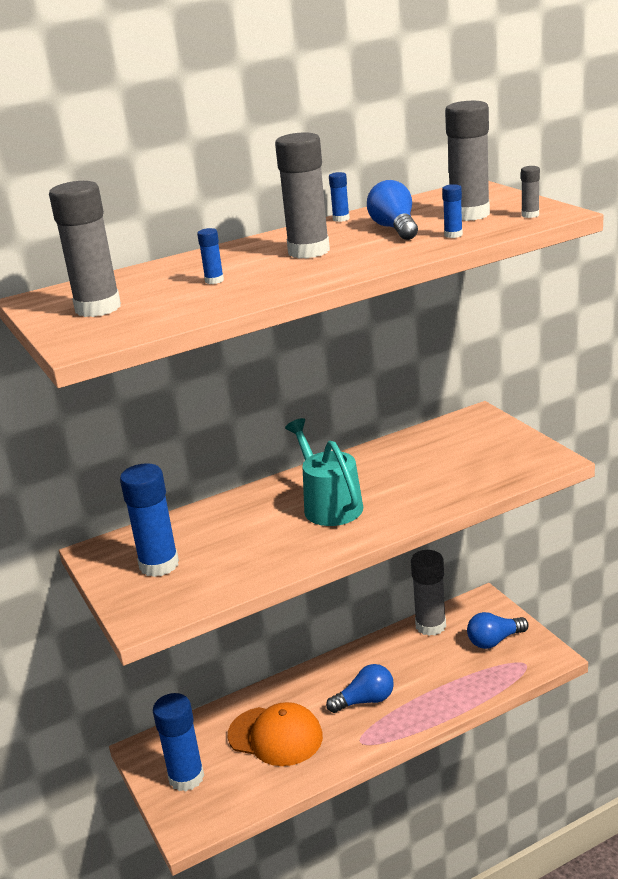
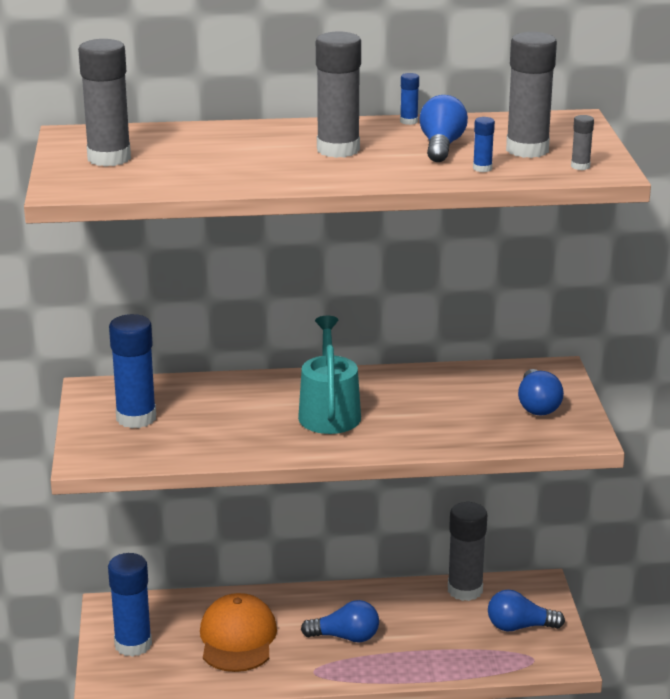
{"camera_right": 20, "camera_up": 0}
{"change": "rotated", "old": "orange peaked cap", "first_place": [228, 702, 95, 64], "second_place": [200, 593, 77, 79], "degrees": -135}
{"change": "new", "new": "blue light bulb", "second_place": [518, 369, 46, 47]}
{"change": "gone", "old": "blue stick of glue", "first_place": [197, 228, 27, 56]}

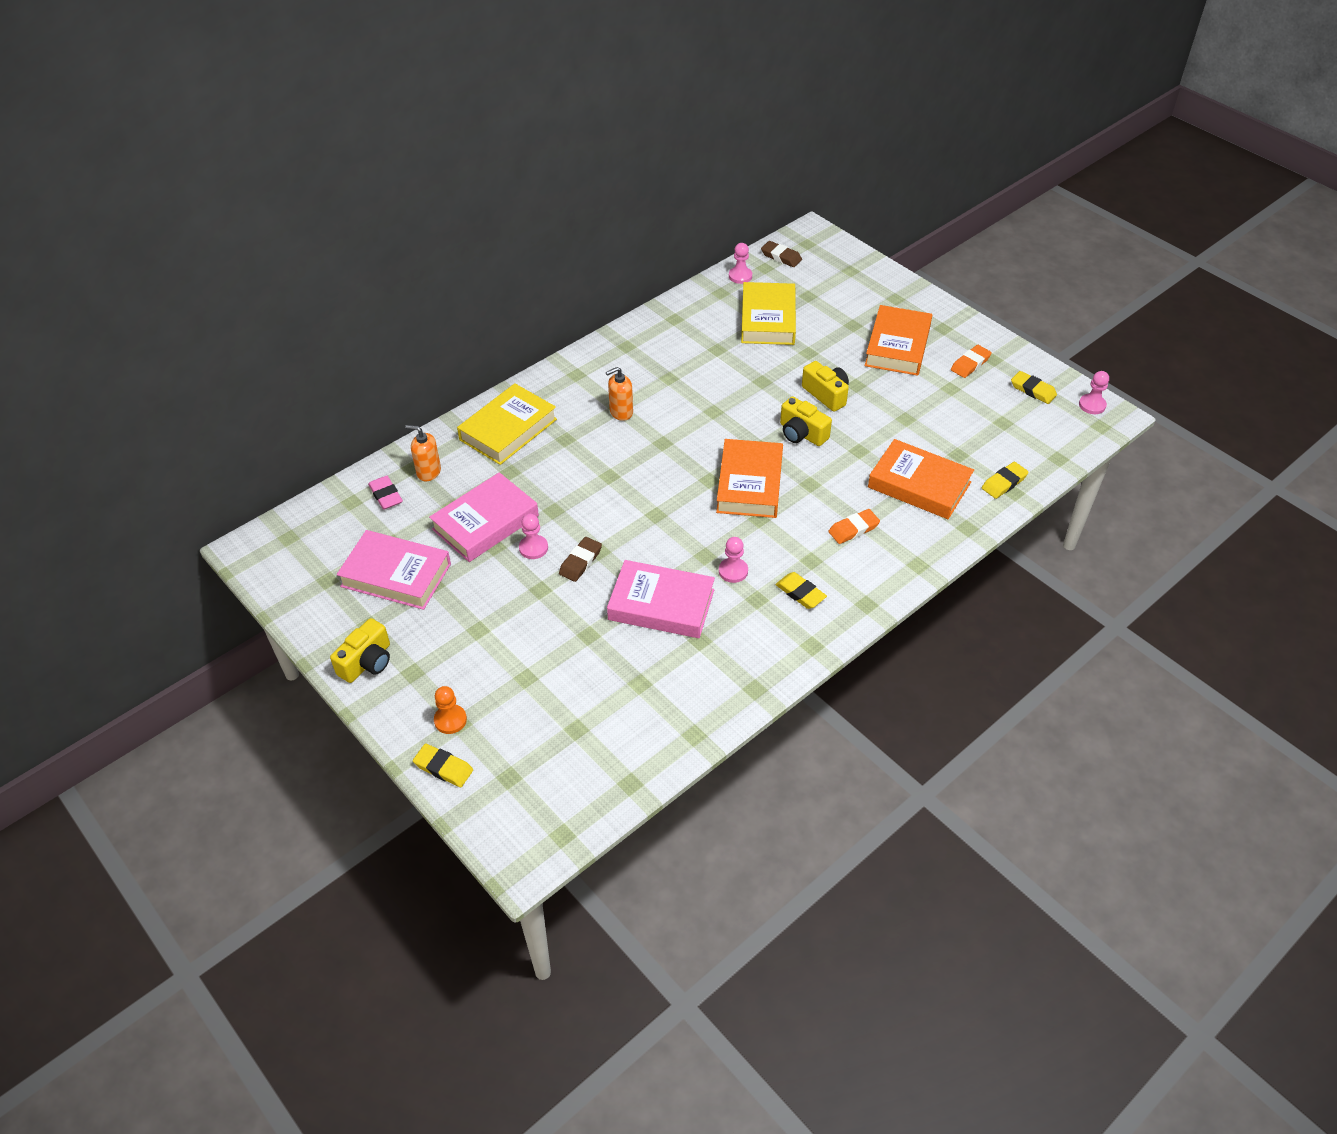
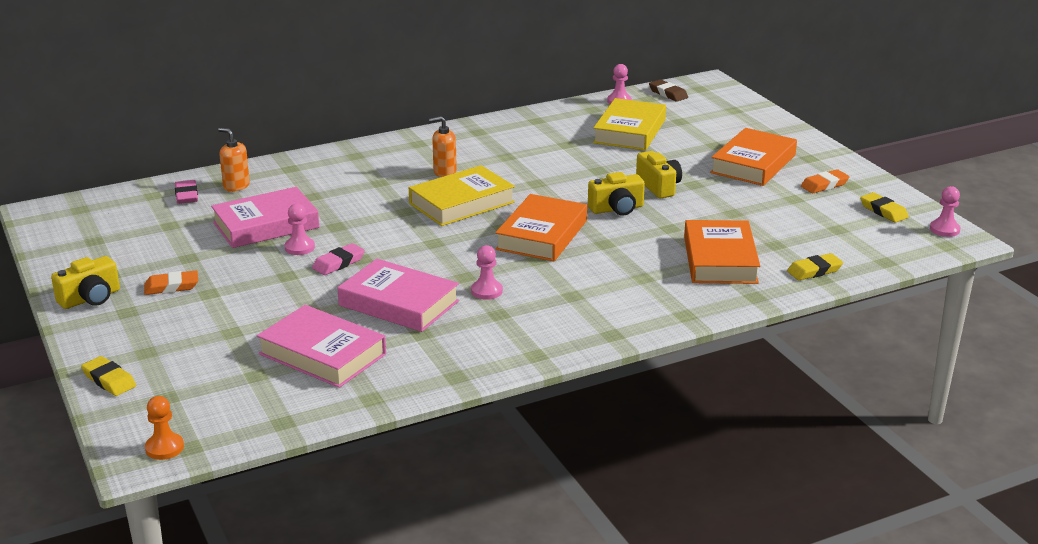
{"camera_right": 15, "camera_up": -20}
{"change": "shifted", "old": "orange eraser", "first_place": [828, 509, 52, 35], "second_place": [144, 270, 54, 25]}
{"change": "shifted", "old": "orange chess pawn", "first_place": [434, 686, 33, 48], "second_place": [145, 396, 39, 64]}
{"change": "shifted", "old": "pink book", "first_place": [337, 530, 114, 80], "second_place": [257, 305, 129, 83]}
{"change": "repainted", "old": "dark brown eraser", "new": "pink eraser", "first_place": [559, 537, 43, 45], "second_place": [312, 243, 53, 32]}
{"change": "shifted", "old": "golden book", "first_place": [457, 383, 100, 82], "second_place": [409, 165, 106, 61]}
{"change": "rotated", "old": "golden compact camera", "first_place": [780, 397, 52, 49], "second_place": [588, 172, 57, 44], "degrees": -75}
{"change": "rotated", "old": "orange book", "first_place": [868, 439, 106, 80], "second_place": [684, 220, 76, 64], "degrees": 45}
{"change": "gone", "old": "golden eraser", "first_place": [775, 572, 52, 37]}

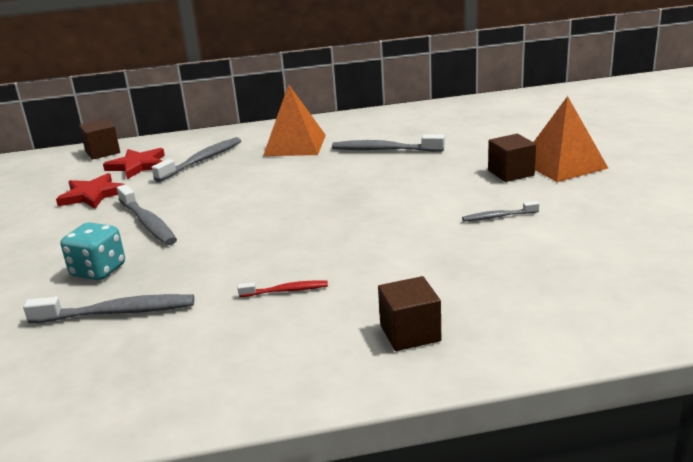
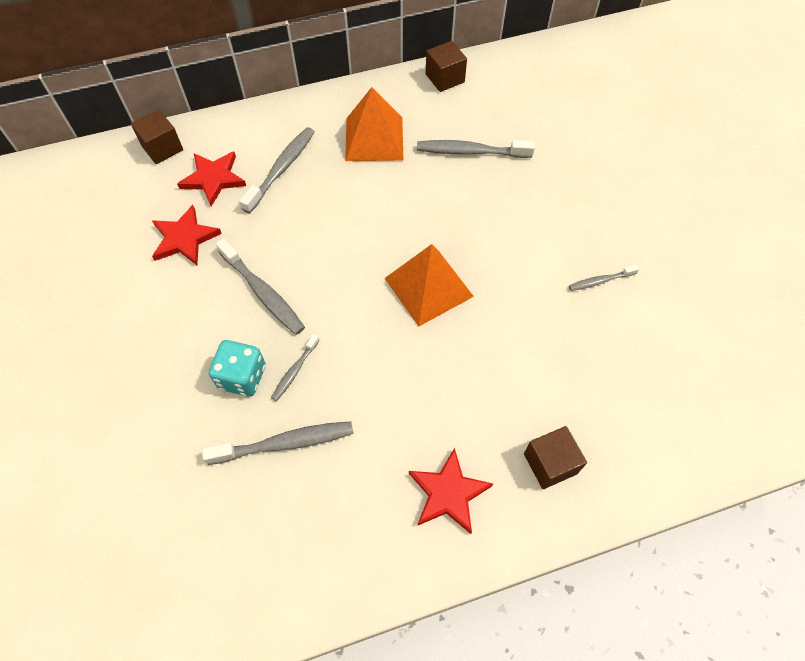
{"camera_right": -10, "camera_up": 35}
{"change": "new", "new": "gray tooth brush", "second_place": [271, 334, 49, 67]}
{"change": "shifted", "old": "orange pyramid shape", "first_place": [534, 96, 74, 86], "second_place": [385, 244, 89, 83]}
{"change": "new", "new": "red star shape", "second_place": [409, 448, 84, 86]}
{"change": "shifted", "old": "dark brown block", "first_place": [488, 134, 48, 48], "second_place": [426, 41, 41, 51]}
{"change": "gone", "old": "red tooth brush", "first_place": [237, 281, 91, 16]}

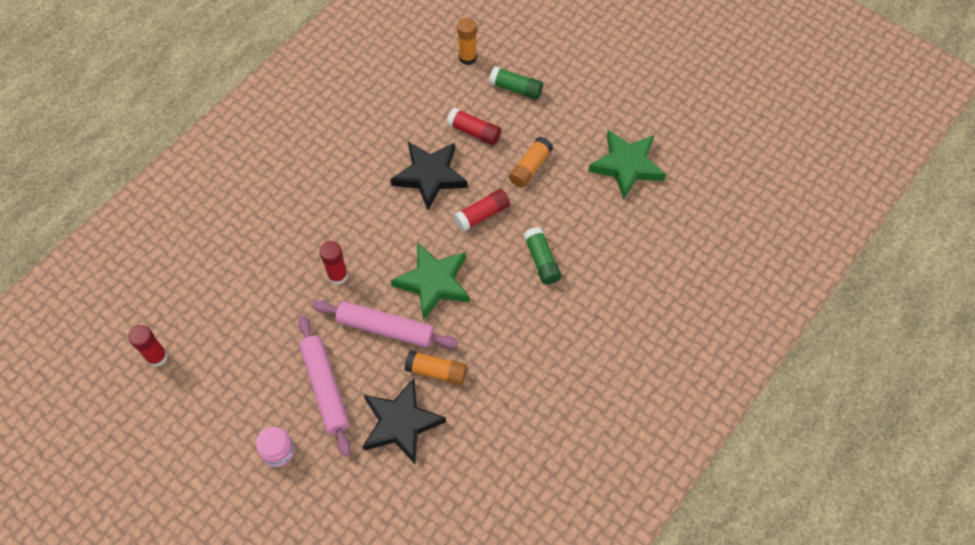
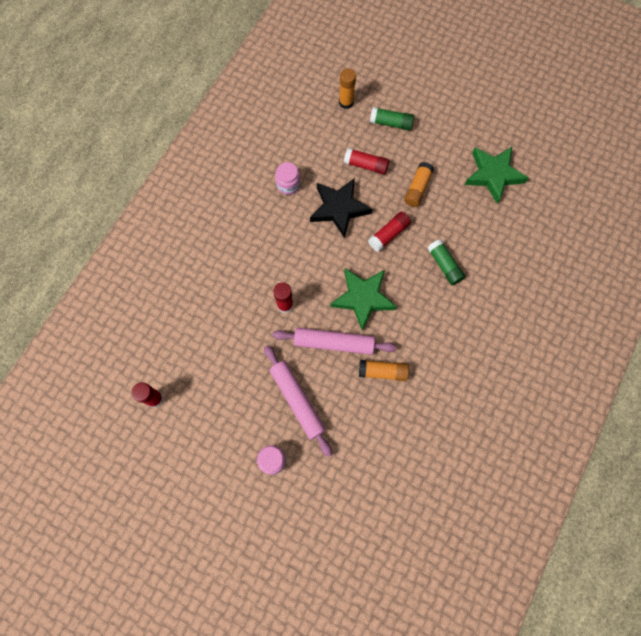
{"camera_right": -10, "camera_up": 10}
{"change": "new", "new": "pink jam jar", "second_place": [275, 162, 25, 33]}
{"change": "gone", "old": "black star shape", "first_place": [363, 378, 83, 86]}

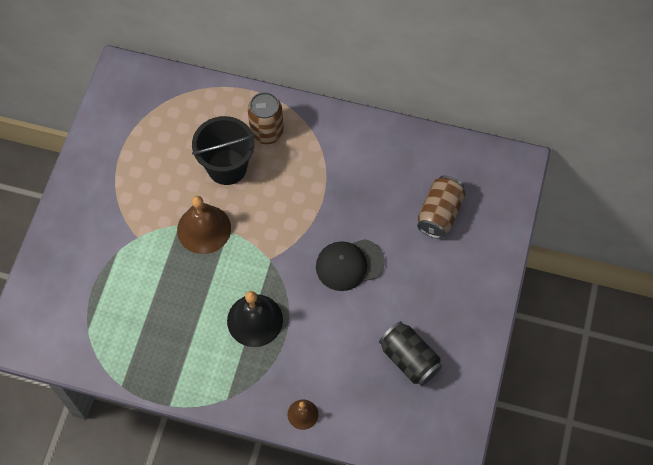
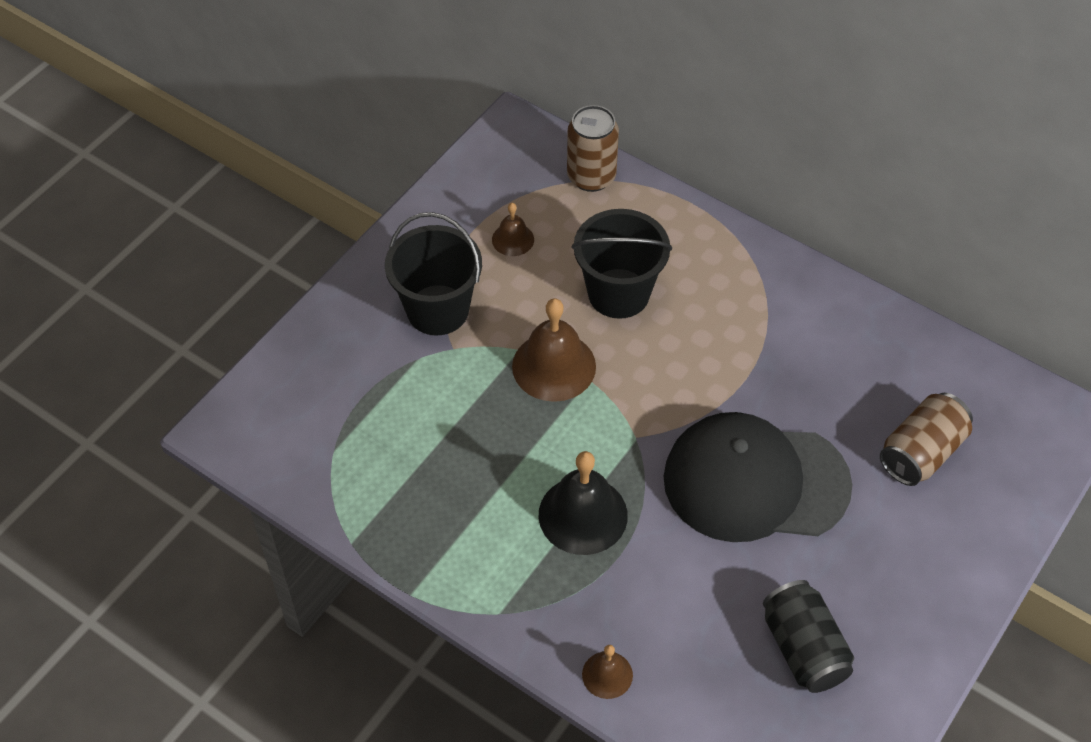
{"camera_right": 20, "camera_up": -10}
{"change": "new", "new": "black pail", "second_place": [385, 212, 97, 123]}
{"change": "new", "new": "dark brown hand bell", "second_place": [492, 203, 42, 53]}
{"change": "shifted", "old": "dark brown tin", "first_place": [248, 92, 36, 52], "second_place": [567, 105, 52, 87]}
{"change": "scaled", "old": "black peaked cap", "first_place": [316, 239, 69, 52], "second_place": [663, 412, 189, 130], "factor": 1.67}

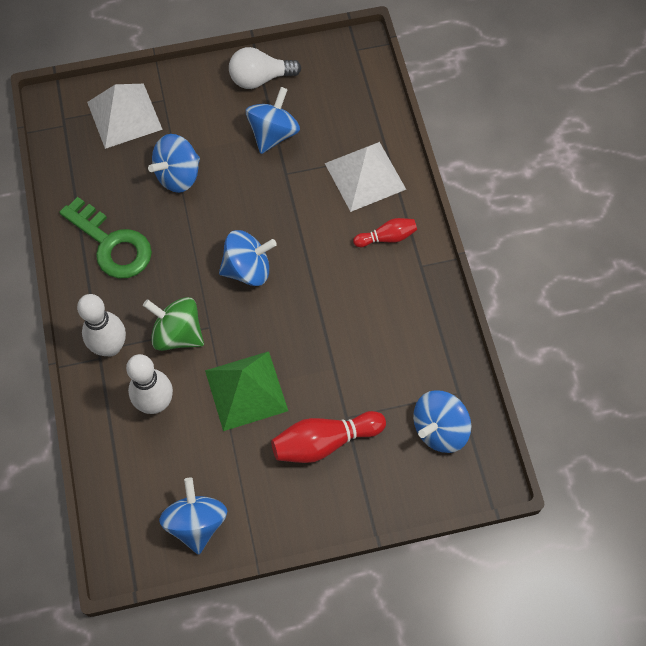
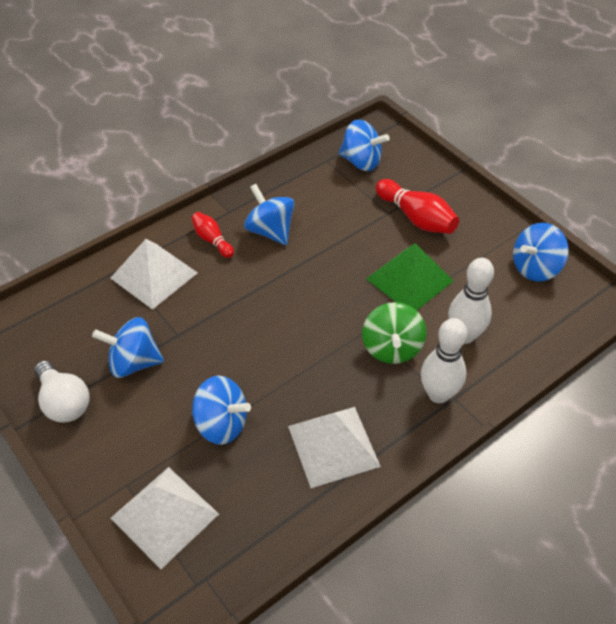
{"camera_right": -115, "camera_up": -15}
{"change": "shifted", "old": "blue whirligig", "first_place": [219, 230, 58, 56], "second_place": [244, 184, 50, 61]}
{"change": "swapped", "old": "leaf-green key", "new": "pure white pyramid shape", "first_place": [59, 197, 93, 82], "second_place": [288, 407, 93, 81]}

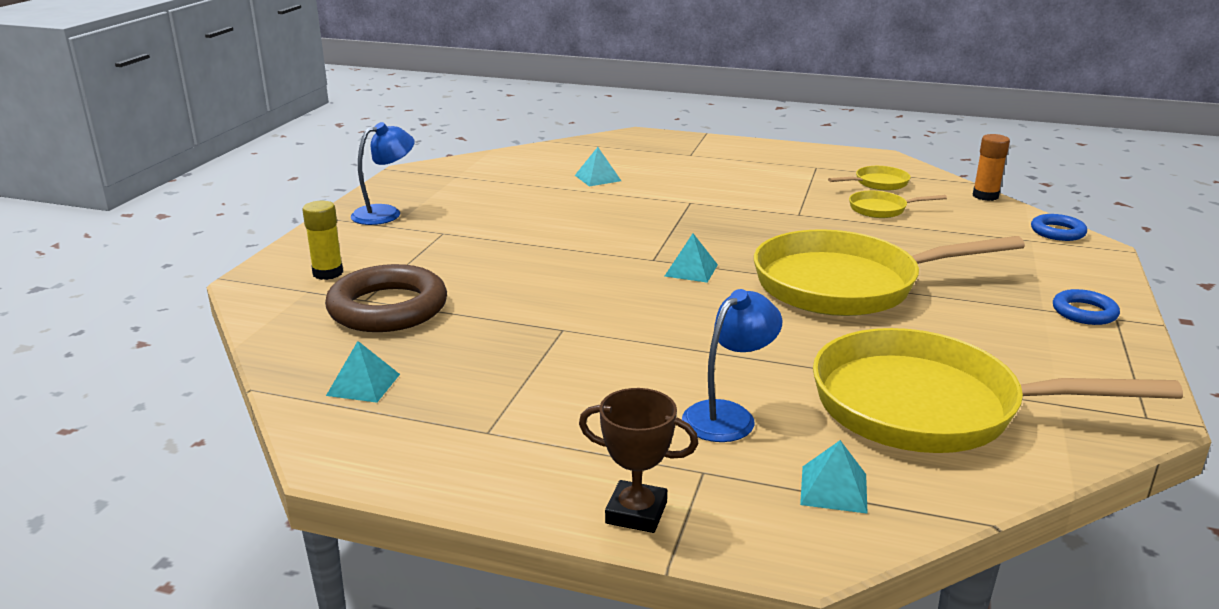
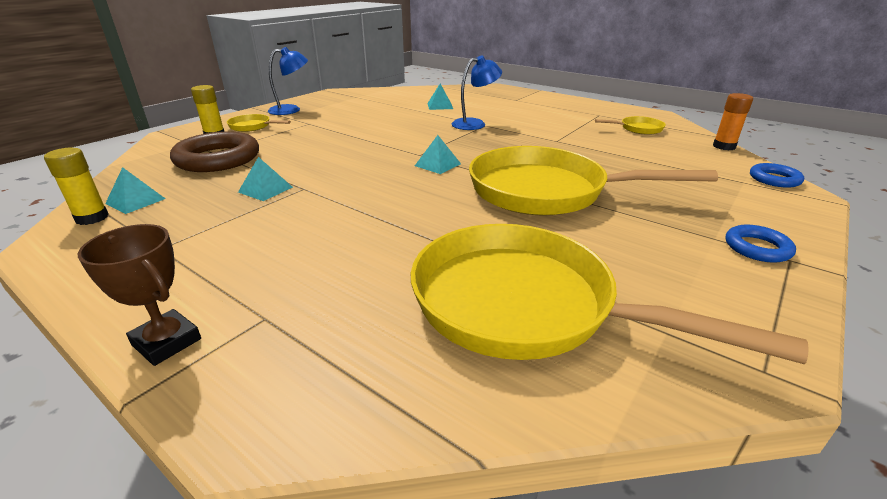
{"camera_right": 20, "camera_up": 5}
{"change": "new", "new": "golden stick of glue", "second_place": [44, 148, 65, 77]}
{"change": "shifted", "old": "golden pan", "first_place": [849, 191, 98, 27], "second_place": [227, 114, 64, 18]}
{"change": "shifted", "old": "aqua pyramid shape", "first_place": [800, 440, 68, 74], "second_place": [238, 157, 55, 44]}
{"change": "shifted", "old": "blue desk lamp", "first_place": [682, 289, 100, 153], "second_place": [452, 55, 50, 75]}

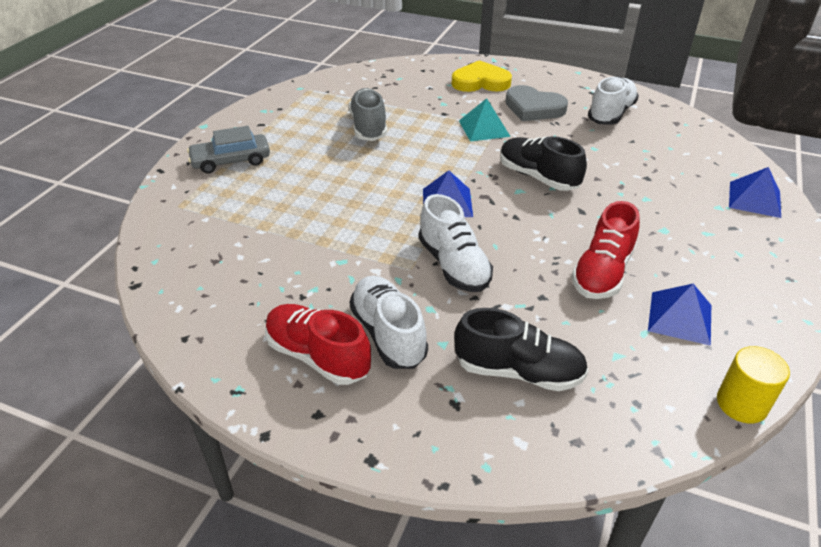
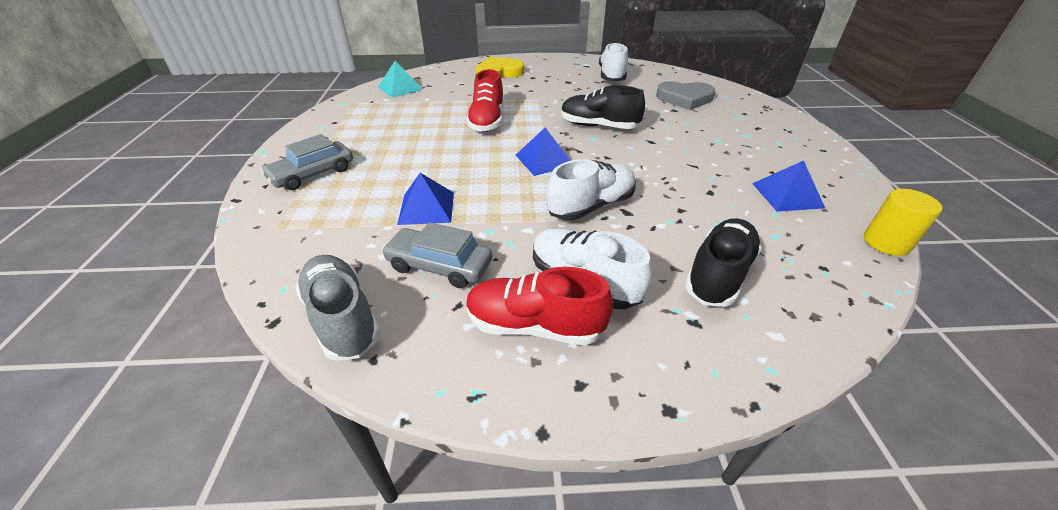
{"camera_right": -25, "camera_up": 0}
{"change": "shifted", "old": "gray sneaker", "first_place": [349, 88, 38, 53], "second_place": [295, 255, 85, 106]}
{"change": "shifted", "old": "aqua pyramid shape", "first_place": [459, 98, 52, 43], "second_place": [378, 61, 46, 37]}
{"change": "new", "new": "gray toy car", "second_place": [382, 222, 110, 66]}
{"change": "shifted", "old": "blue pyramid shape", "first_place": [729, 167, 52, 51], "second_place": [397, 173, 57, 52]}
{"change": "shifted", "old": "red sneaker", "first_place": [571, 201, 69, 98], "second_place": [466, 69, 38, 63]}
{"change": "rotated", "old": "pure white sneaker", "first_place": [419, 194, 74, 98], "second_place": [547, 159, 89, 61], "degrees": -75}
{"change": "shifted", "old": "gray love heart", "first_place": [505, 85, 63, 36], "second_place": [656, 81, 59, 29]}
{"change": "rotated", "old": "black sneaker", "first_place": [454, 308, 134, 83], "second_place": [685, 218, 77, 89], "degrees": -45}

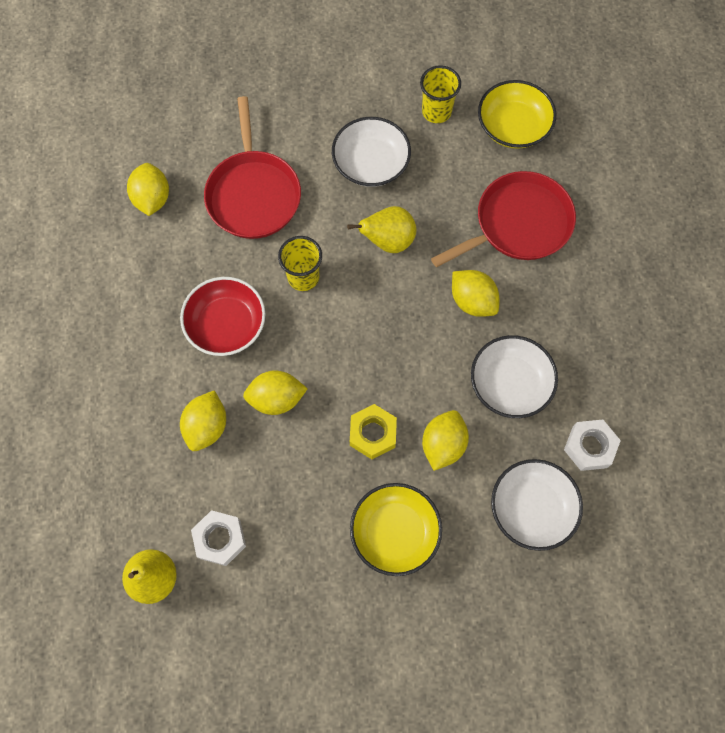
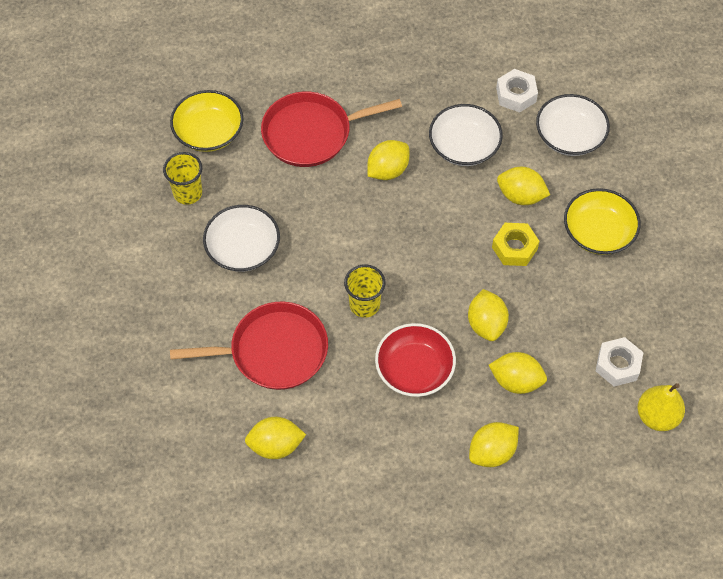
{"camera_right": -90, "camera_up": -10}
{"change": "rotated", "old": "red pan", "first_place": [431, 171, 145, 96], "second_place": [261, 92, 141, 75], "degrees": -75}
{"change": "new", "new": "golden lemon", "second_place": [469, 422, 50, 45]}
{"change": "gone", "old": "golden pear", "first_place": [347, 206, 69, 47]}

